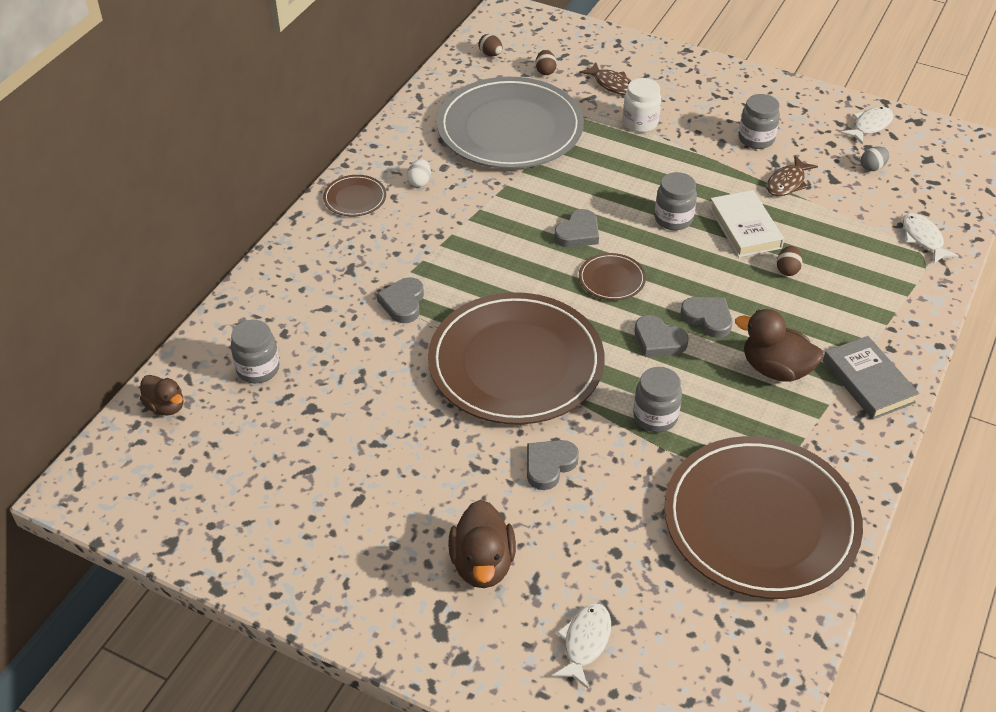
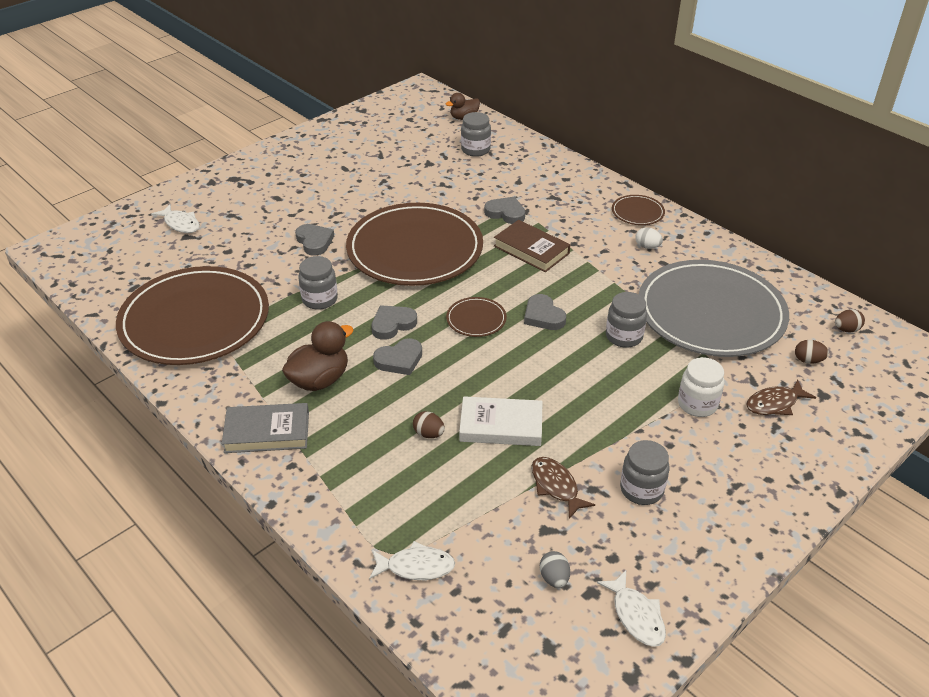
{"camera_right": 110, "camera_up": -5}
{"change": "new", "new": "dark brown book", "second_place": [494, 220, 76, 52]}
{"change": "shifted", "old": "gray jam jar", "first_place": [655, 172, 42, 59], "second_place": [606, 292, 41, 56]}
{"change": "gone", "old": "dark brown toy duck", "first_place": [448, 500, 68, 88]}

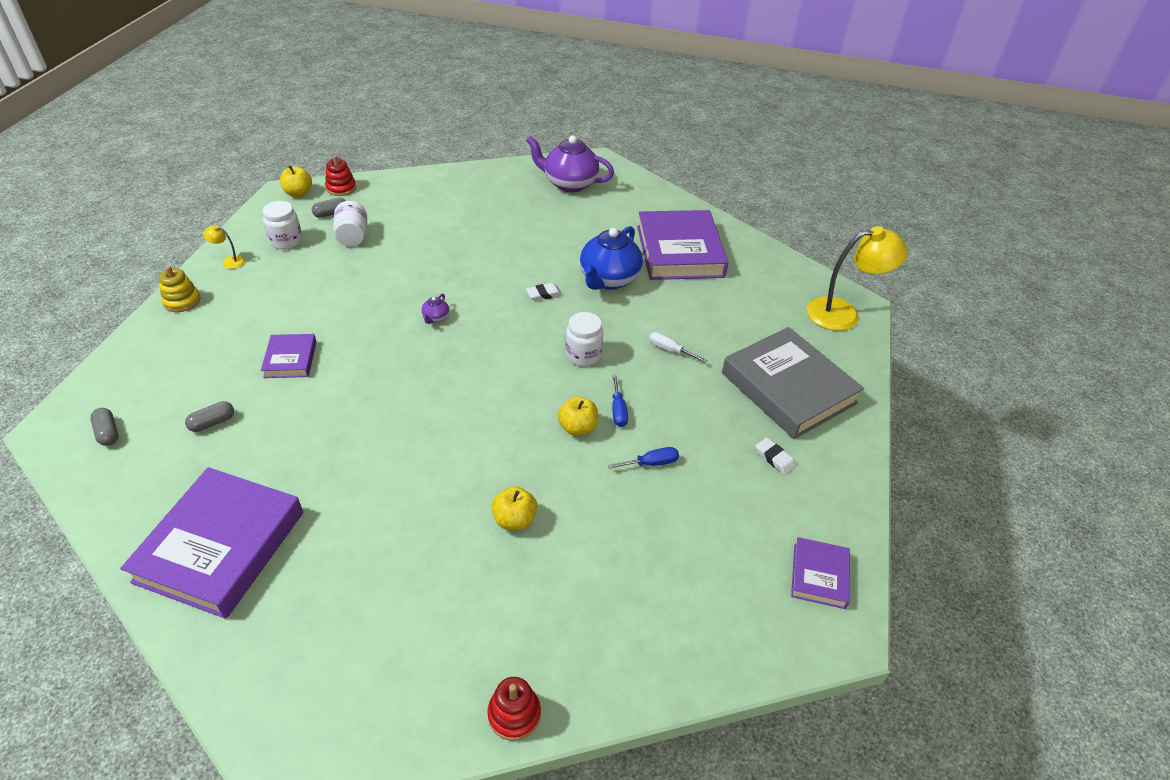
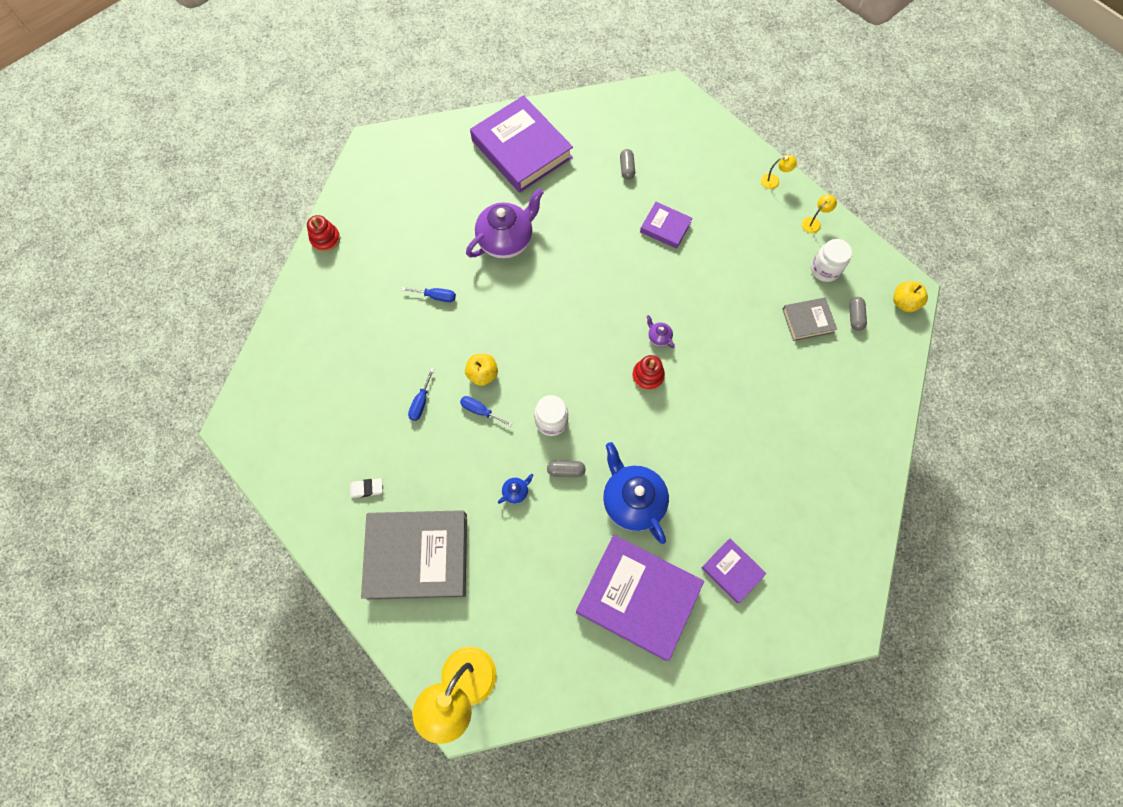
{"camera_right": 125, "camera_up": 25}
{"change": "swapped", "old": "golden apple", "new": "blue screwdriver", "first_place": [492, 486, 45, 44], "second_place": [402, 287, 54, 15]}
{"change": "shifted", "old": "violet teapot", "first_place": [526, 136, 88, 57], "second_place": [466, 188, 78, 70]}
{"change": "swapped", "old": "pure white screwdriver", "new": "blue teapot", "first_place": [649, 332, 58, 31], "second_place": [498, 474, 36, 30]}
{"change": "shifted", "old": "gray capsule", "first_place": [90, 408, 28, 38], "second_place": [547, 461, 39, 16]}
{"change": "shifted", "old": "red stacking toy", "first_place": [325, 155, 31, 41], "second_place": [632, 355, 33, 36]}
{"change": "shifted", "old": "violet book", "first_place": [791, 537, 59, 72], "second_place": [702, 539, 65, 64]}
{"change": "swapped", "old": "golden stacking toy", "new": "golden desk lamp", "first_place": [159, 266, 41, 46], "second_place": [761, 155, 36, 34]}
{"change": "swapped", "old": "pure white jam jar", "new": "gray book", "first_place": [333, 201, 34, 45], "second_place": [782, 297, 55, 44]}
{"change": "gone", "old": "pure white eraser", "first_place": [526, 283, 36, 18]}

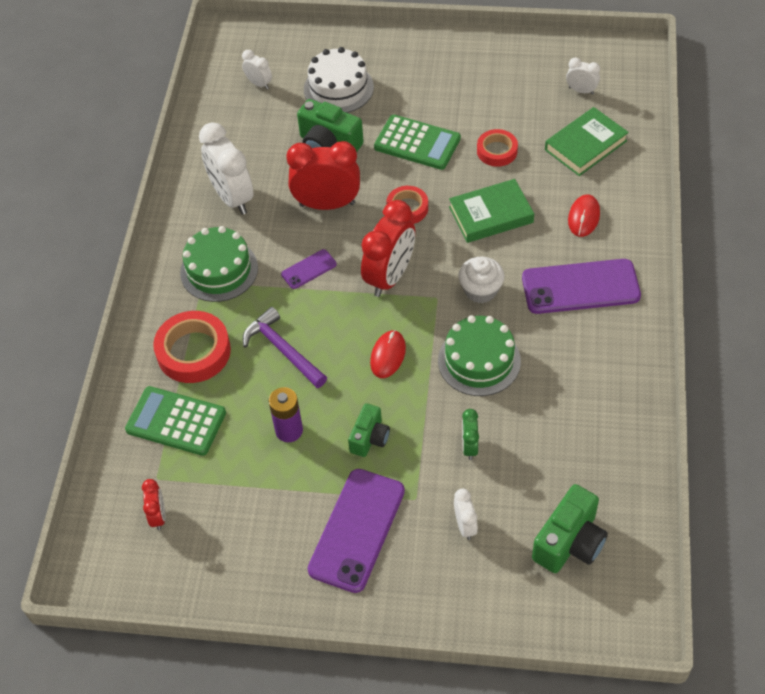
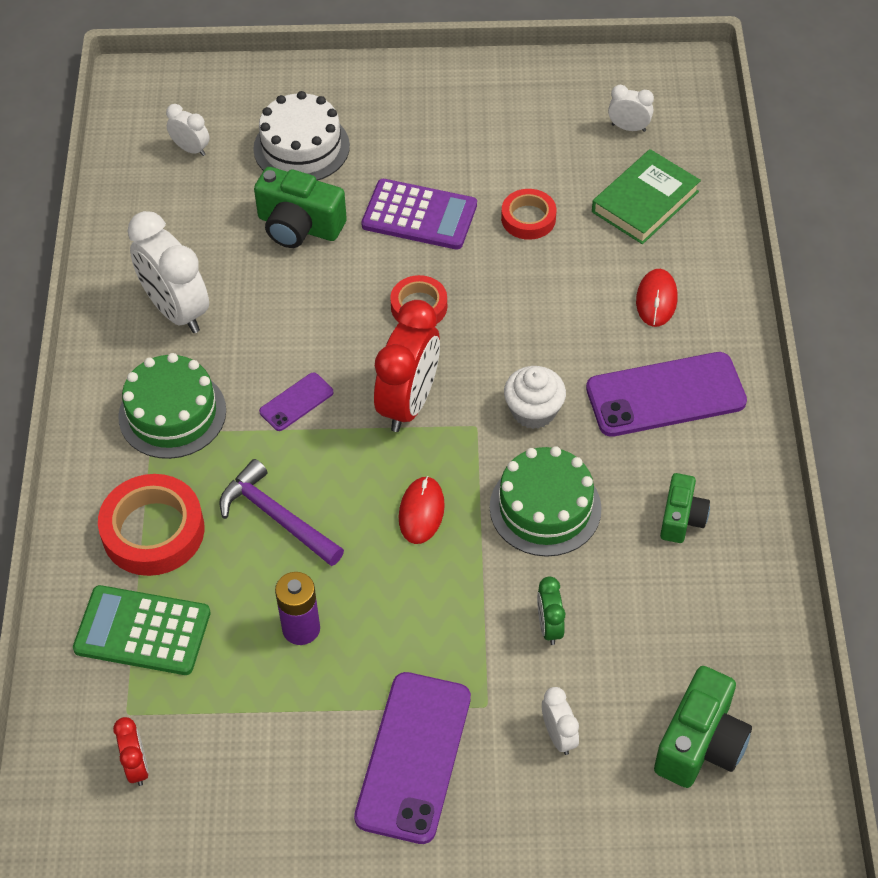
{"camera_right": -10, "camera_up": 0}
{"change": "repainted", "old": "leaf-green pocket calculator", "new": "violet pocket calculator", "first_place": [374, 115, 87, 55], "second_place": [361, 179, 116, 71]}
{"change": "shifted", "old": "leaf-green compact camera", "first_place": [348, 403, 42, 54], "second_place": [660, 473, 50, 70]}
{"change": "gone", "old": "red bedside clock", "first_place": [286, 141, 74, 69]}
{"change": "gone", "old": "leaf-green book", "first_place": [449, 179, 85, 64]}

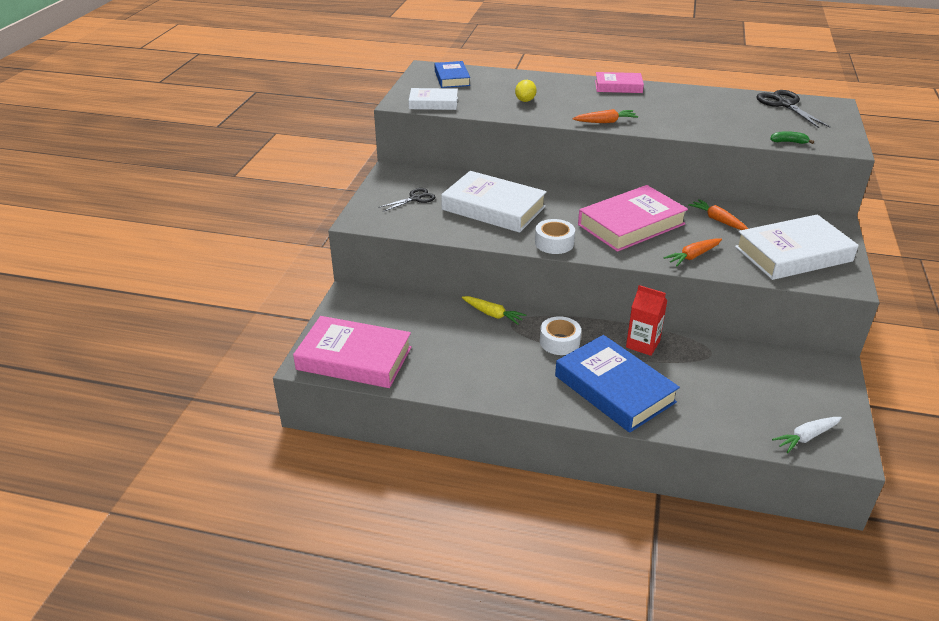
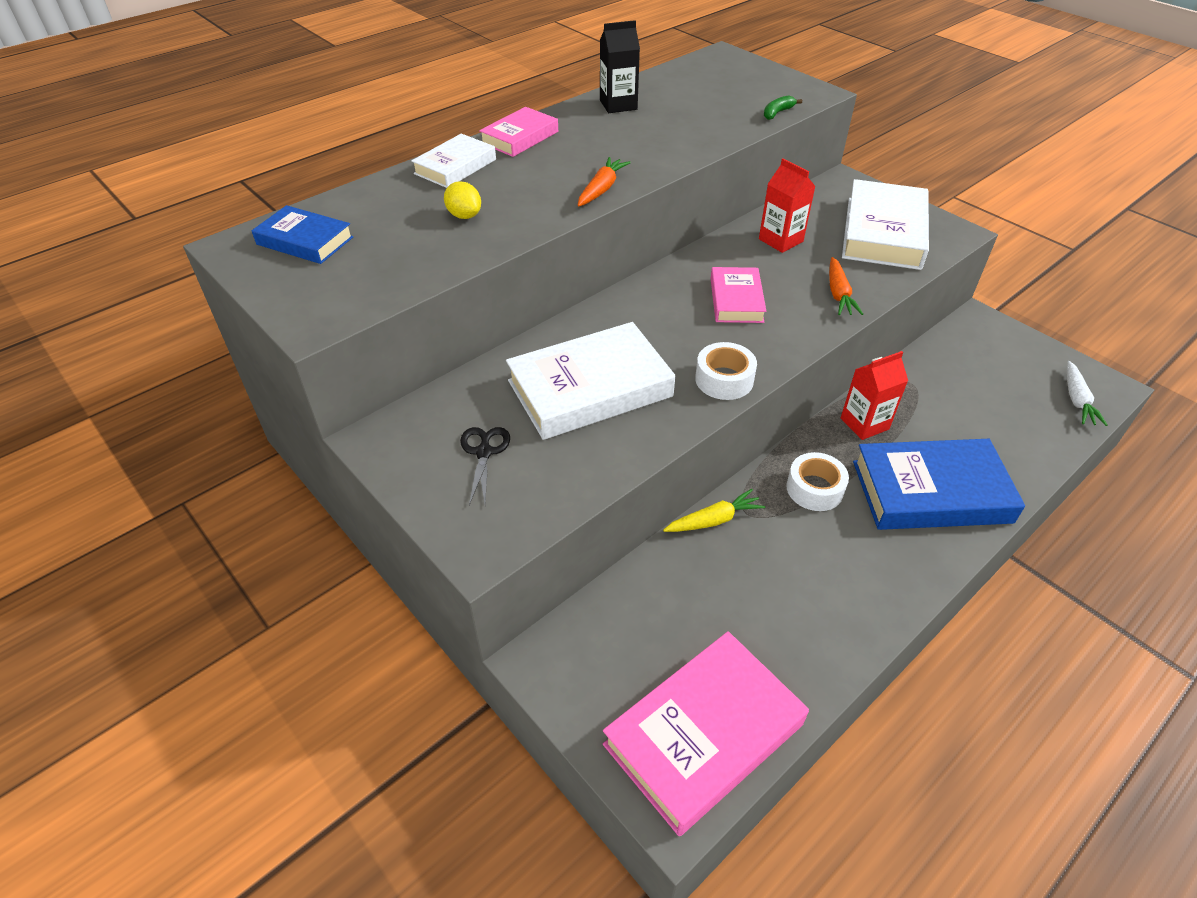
{"camera_right": -55, "camera_up": 10}
{"change": "shifted", "old": "pure white book", "first_place": [409, 88, 49, 22], "second_place": [411, 134, 85, 54]}
{"change": "new", "new": "black milk carton", "second_place": [600, 20, 40, 93]}
{"change": "scaled", "old": "pink book", "first_place": [578, 185, 110, 67], "second_place": [711, 267, 55, 56], "factor": 0.57}
{"change": "swapped", "old": "orange root vegetable", "new": "red milk carton", "first_place": [688, 199, 60, 31], "second_place": [759, 158, 57, 95]}
{"change": "gone", "old": "black pair of scissors", "first_place": [756, 90, 74, 38]}

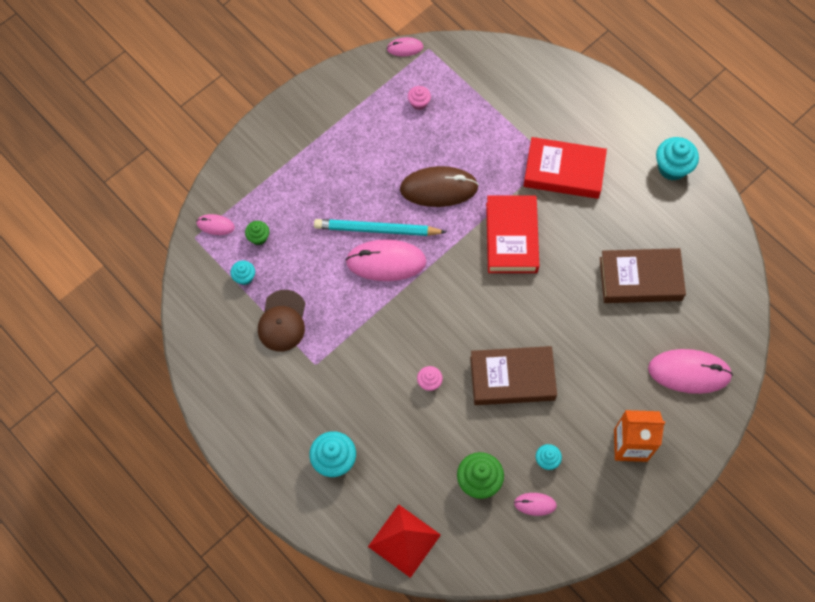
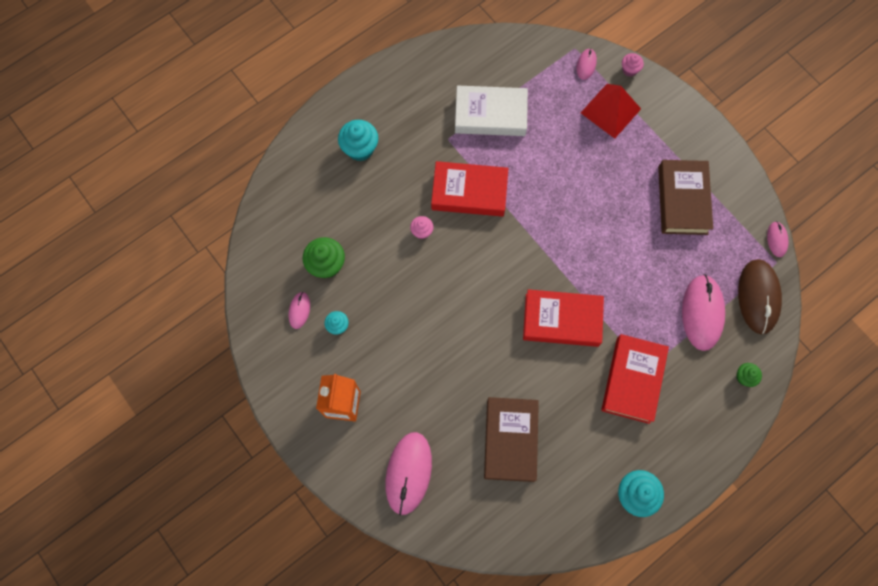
{"camera_right": 95, "camera_up": 5}
{"change": "new", "new": "red book", "second_place": [431, 161, 77, 56]}
{"change": "swapped", "old": "dark brown peaked cap", "new": "pure white book", "first_place": [258, 290, 48, 61], "second_place": [455, 85, 73, 51]}
{"change": "shifted", "old": "red pyramid shape", "first_place": [368, 505, 73, 73], "second_place": [581, 84, 60, 55]}
{"change": "shifted", "old": "pink cupcake", "first_place": [408, 86, 23, 24], "second_place": [622, 53, 22, 24]}
{"change": "shifted", "old": "dark brown book", "first_place": [470, 346, 87, 59], "second_place": [658, 160, 55, 75]}
{"change": "shifted", "old": "pink computer mouse", "first_place": [346, 239, 81, 42], "second_place": [682, 274, 43, 77]}
{"change": "shifted", "old": "leaf-green cupcake", "first_place": [245, 221, 24, 24], "second_place": [736, 363, 26, 24]}
{"change": "shifted", "old": "dark brown computer mouse", "first_place": [400, 166, 79, 41], "second_place": [738, 259, 44, 75]}
{"change": "gone", "old": "aqua cupcake", "first_place": [230, 260, 25, 25]}
{"change": "gone", "old": "aqua lead pencil", "first_place": [314, 219, 132, 17]}

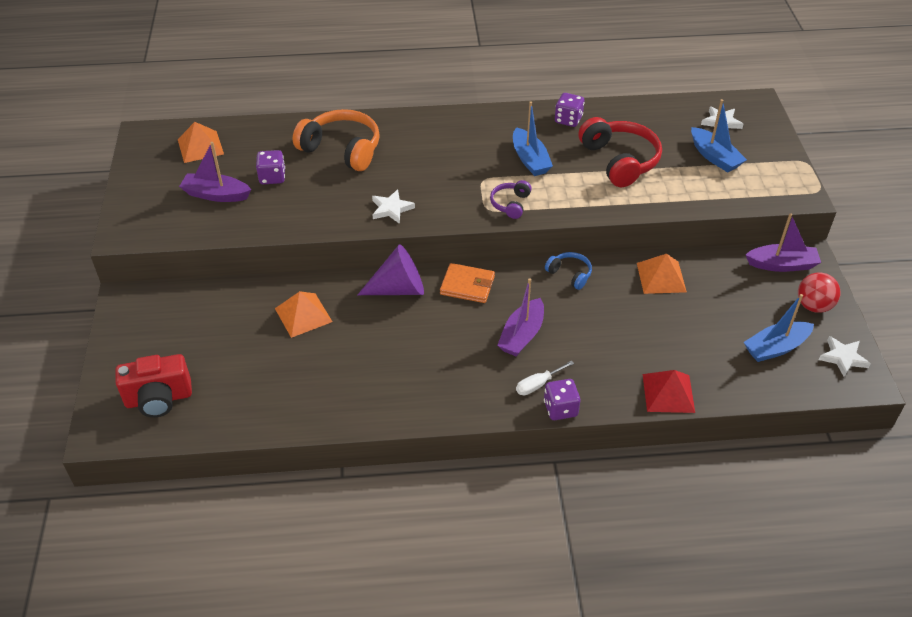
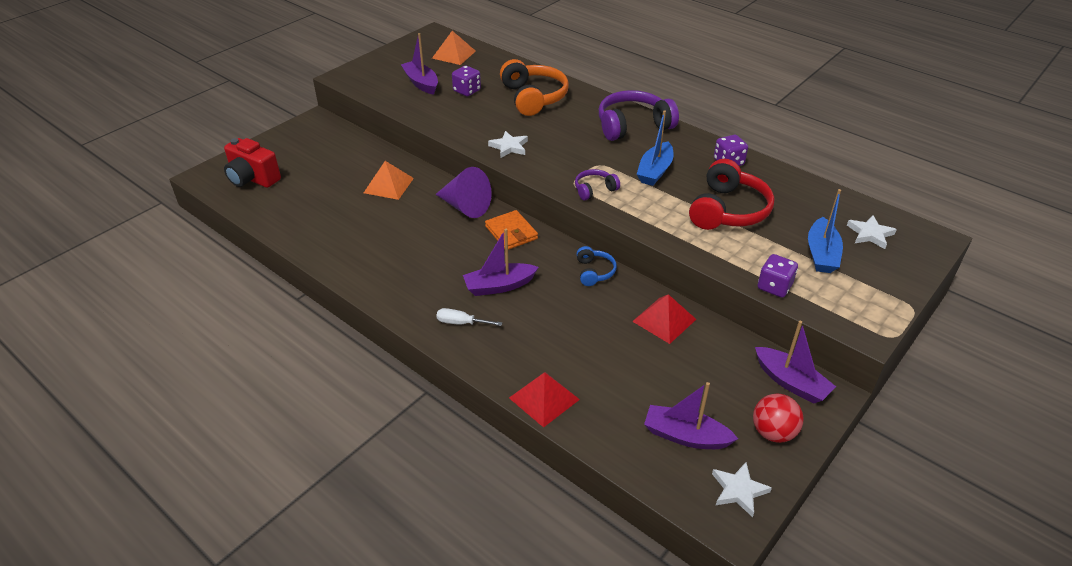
{"camera_right": 45, "camera_up": -5}
{"change": "new", "new": "violet headset", "second_place": [599, 90, 80, 51]}
{"change": "repainted", "old": "orange pyramid shape", "new": "red pyramid shape", "first_place": [637, 254, 50, 40], "second_place": [632, 294, 64, 50]}
{"change": "repainted", "old": "blue sailboat", "new": "violet sailboat", "first_place": [744, 294, 70, 68], "second_place": [644, 382, 94, 67]}
{"change": "shifted", "old": "violet game die", "first_place": [544, 379, 36, 41], "second_place": [758, 254, 40, 44]}

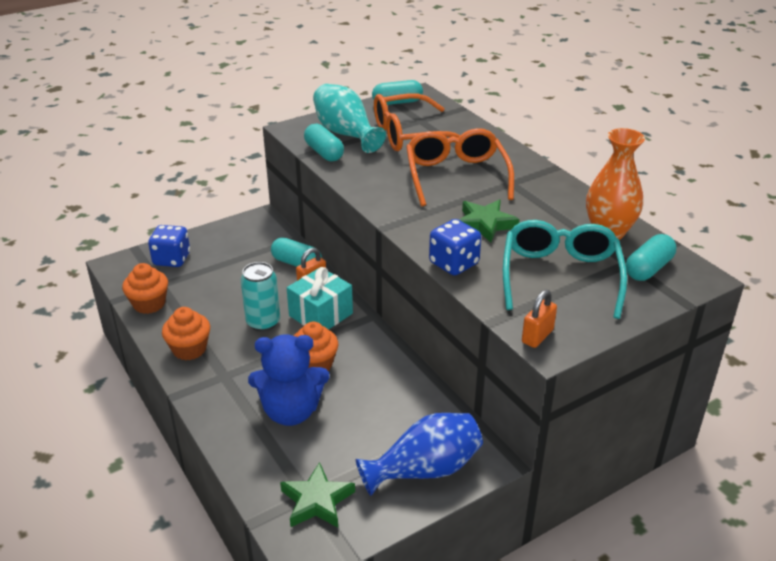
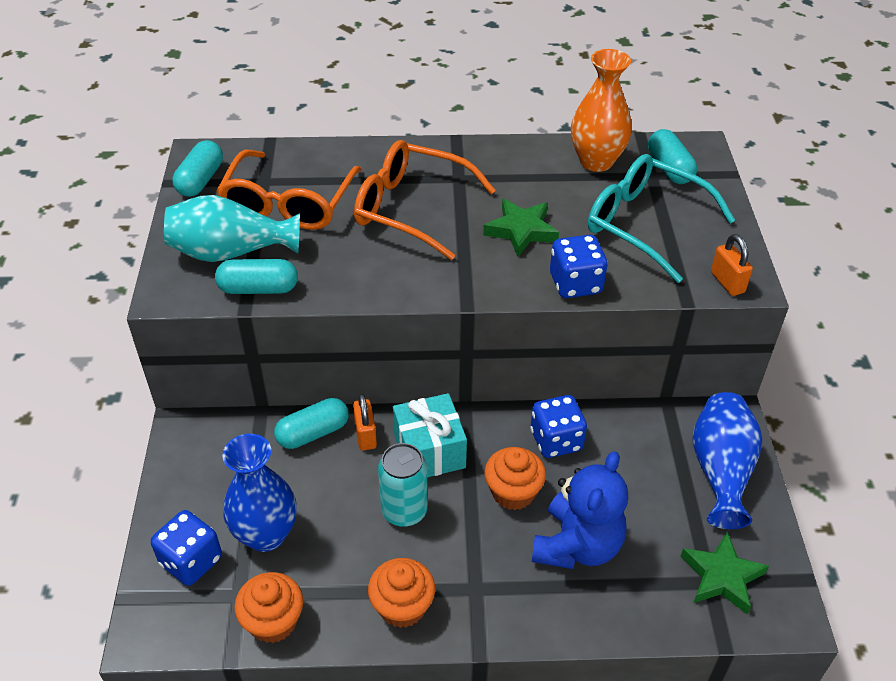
{"camera_right": -60, "camera_up": 10}
{"change": "new", "new": "blue vase", "second_place": [222, 434, 75, 118]}
{"change": "new", "new": "blue game die", "second_place": [530, 395, 57, 63]}

